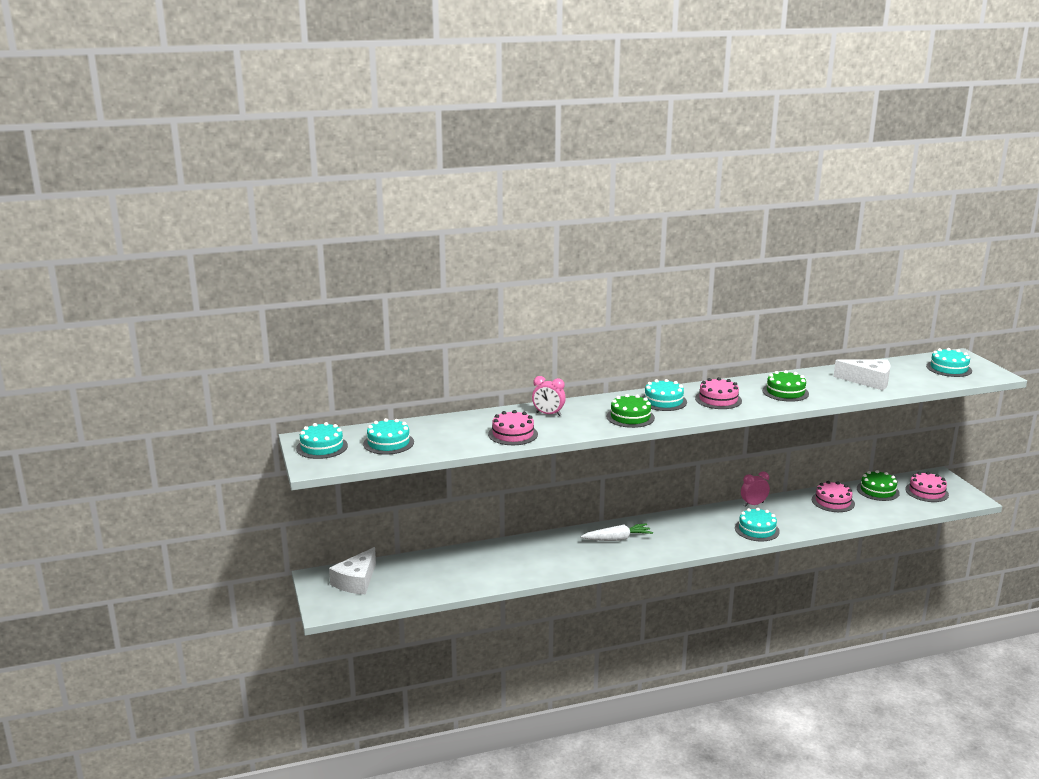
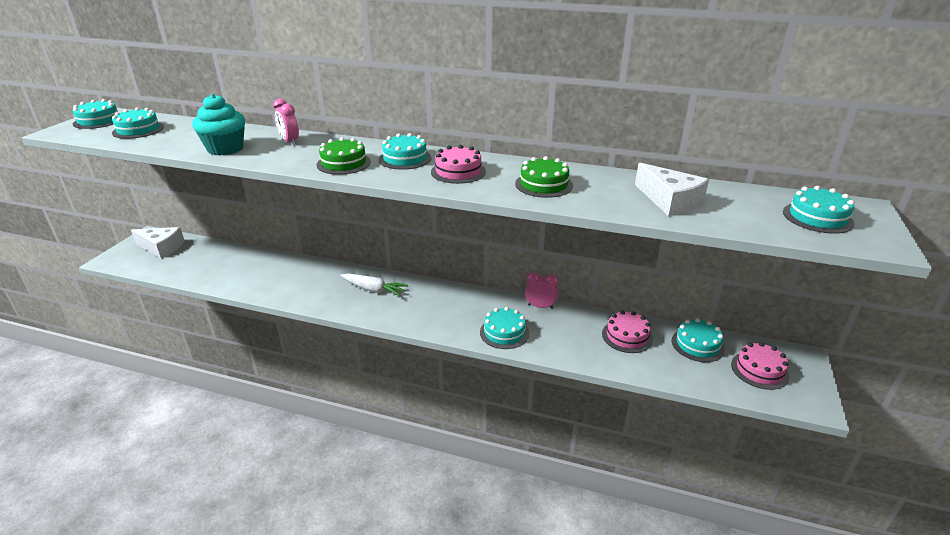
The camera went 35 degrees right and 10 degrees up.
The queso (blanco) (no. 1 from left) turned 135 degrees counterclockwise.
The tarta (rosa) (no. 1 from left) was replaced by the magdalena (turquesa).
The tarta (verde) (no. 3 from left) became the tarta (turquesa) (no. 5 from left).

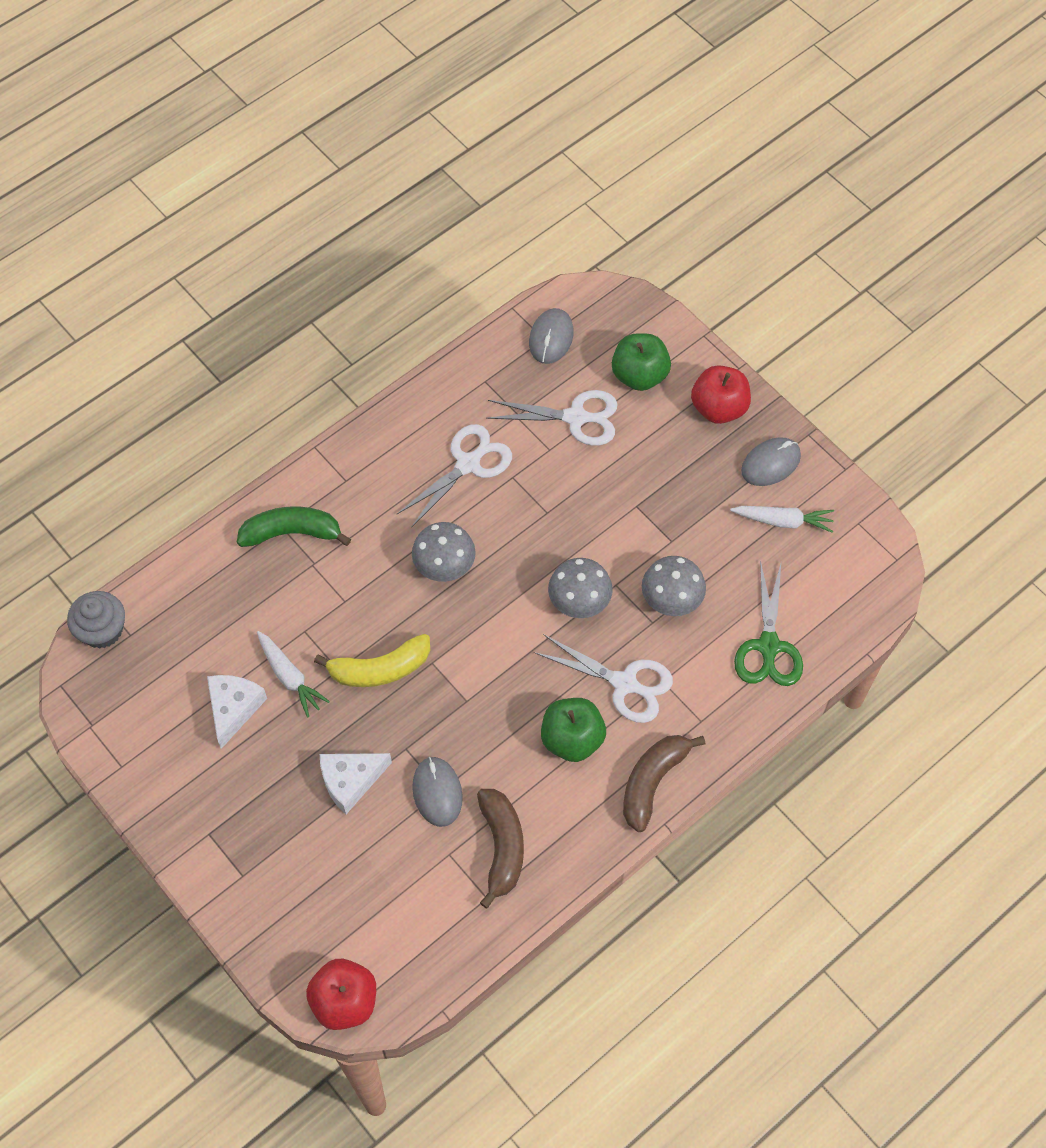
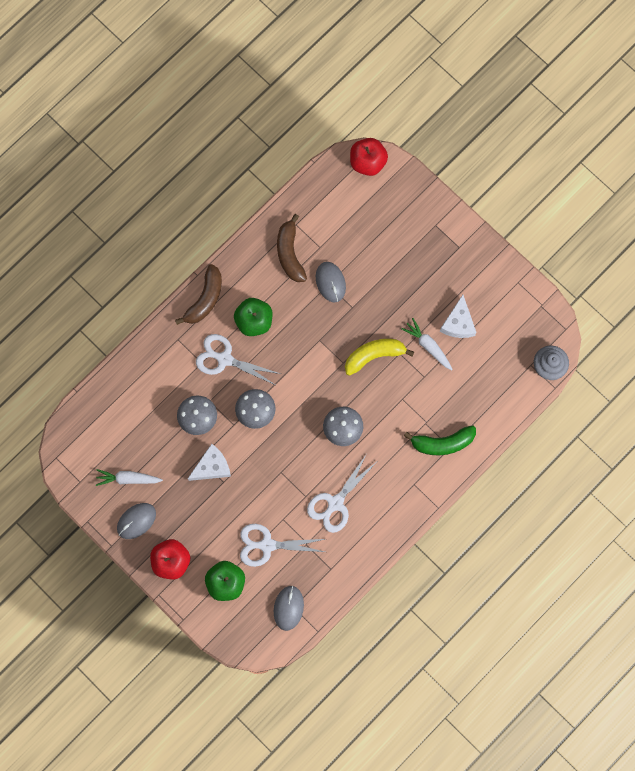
The camera went 175 degrees right and 15 degrees up.
The queso (blanco) (no. 2 from left in the first image) moved.
The tijeras (verde) disappeared.

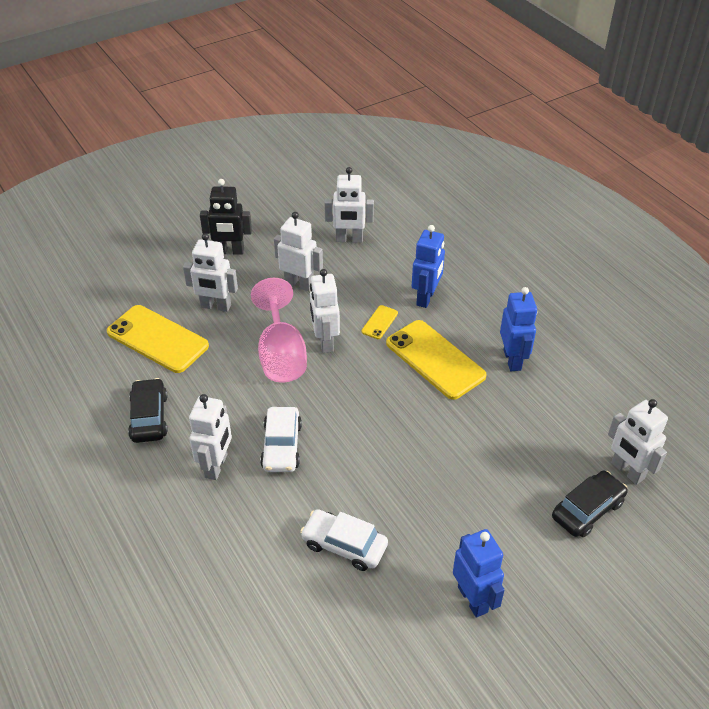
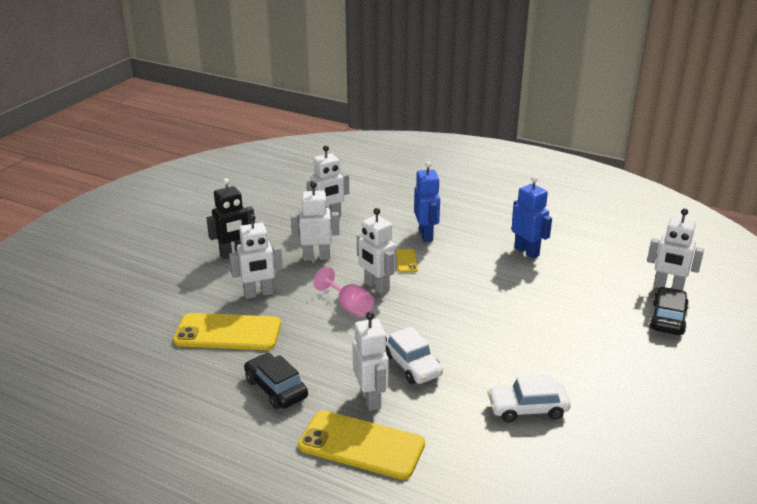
The camera went 30 degrees left and 15 degrees down.
The copa (rosa) changed to 0.64 times the size.
The móvil (amarillo) (no. 3 from left in the first image) moved.
The robot (azul) (no. 2 from left) disappeared.

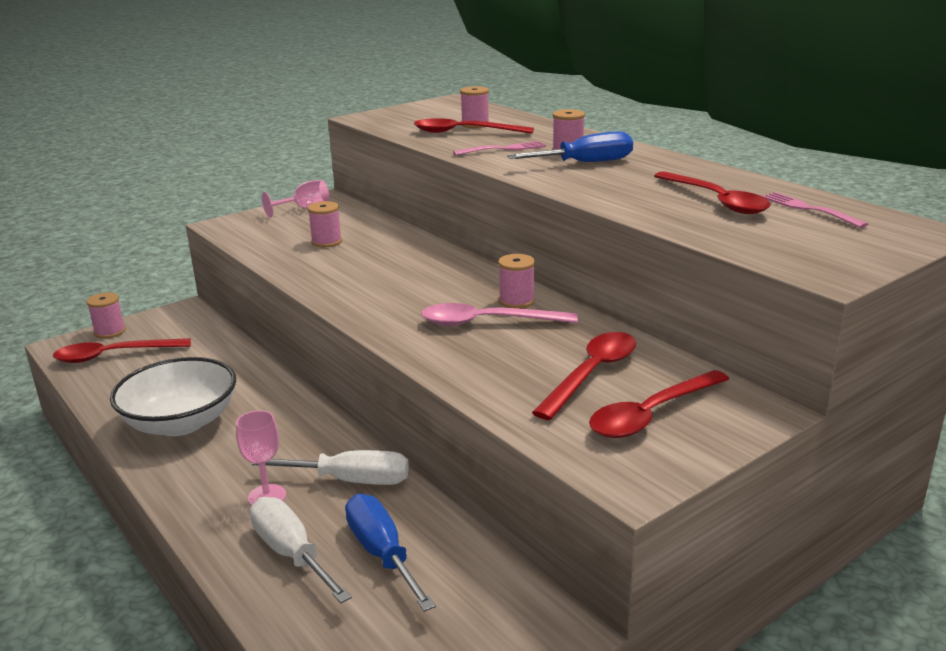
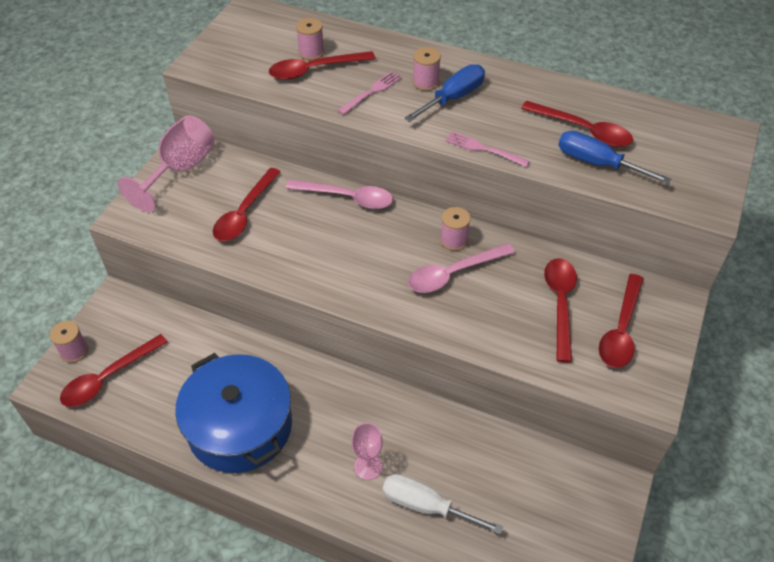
The camera went 30 degrees left and 25 degrees up.
The cuenco (blanco) was replaced by the olla (azul).
The destornillador (blanco) (no. 2 from left) disappeared.
The copa (rosa) (no. 2 from left in the first image) changed to 1.74 times the size.
The carrete (rosa) (no. 2 from left) was replaced by the cuchara (rojo) (no. 2 from left).
The destornillador (azul) (no. 1 from left in the first image) moved.
The tenedor (rosa) (no. 2 from left) moved.
The cuchara (rosa) (no. 1 from left) appeared.

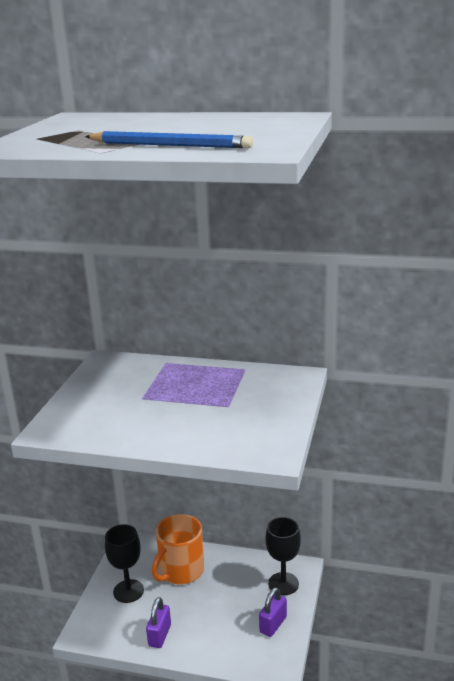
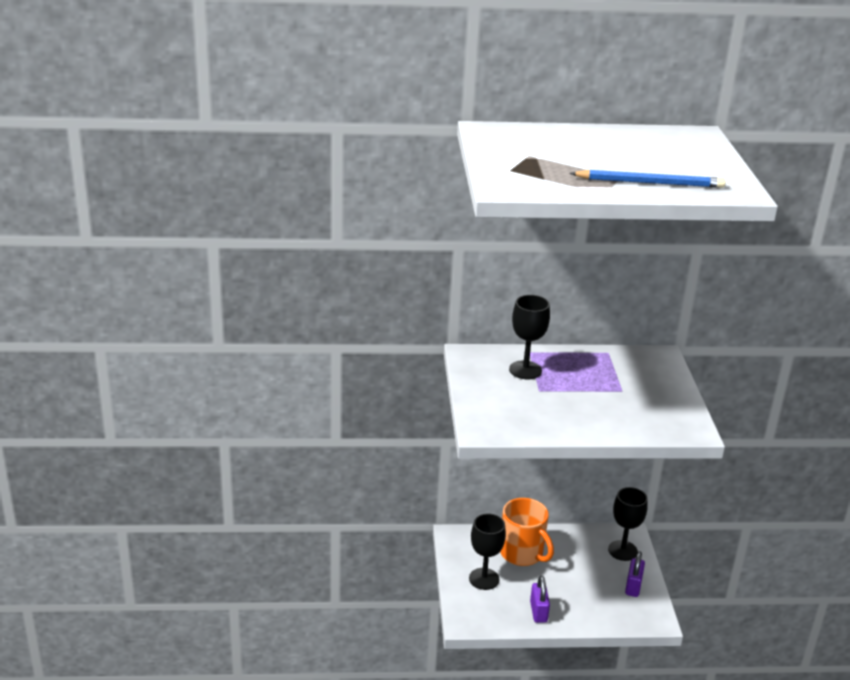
The camera went 20 degrees left and 5 degrees up.
The taza (naranja) turned 60 degrees counterclockwise.
The copa (negro) (no. 2 from left) appeared.

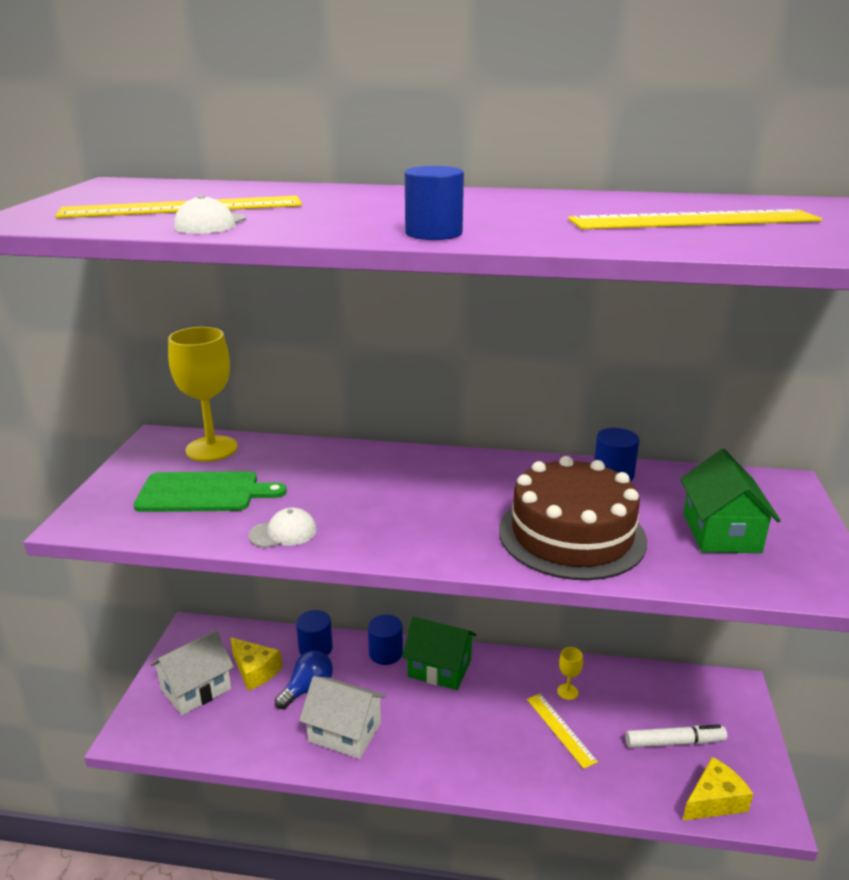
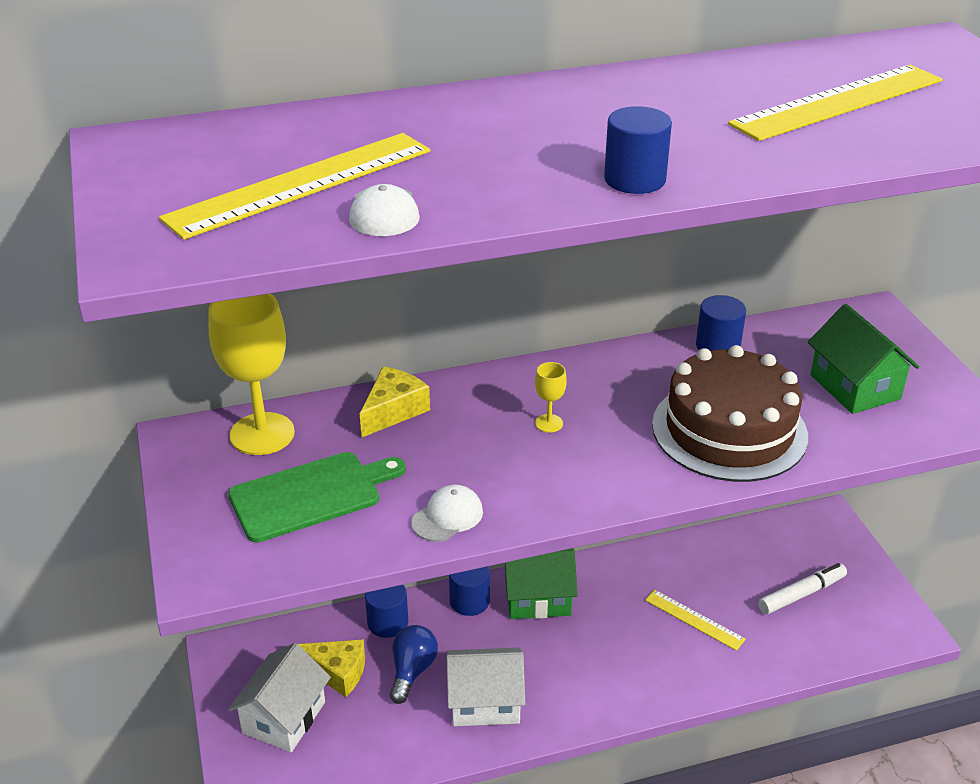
The camera went 25 degrees left and 10 degrees up.
The copa (amarillo) (no. 2 from left) moved.
The queso (amarillo) (no. 2 from left) moved.

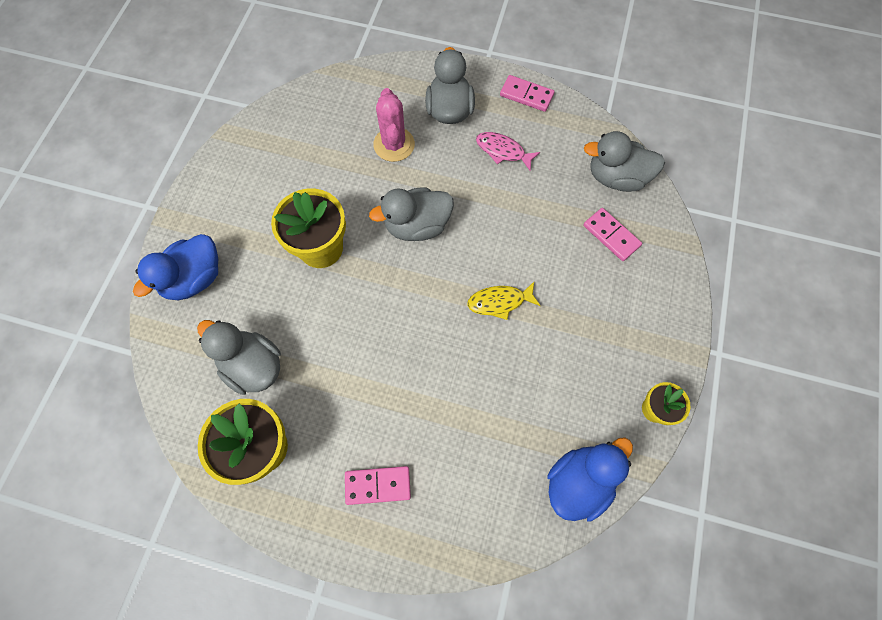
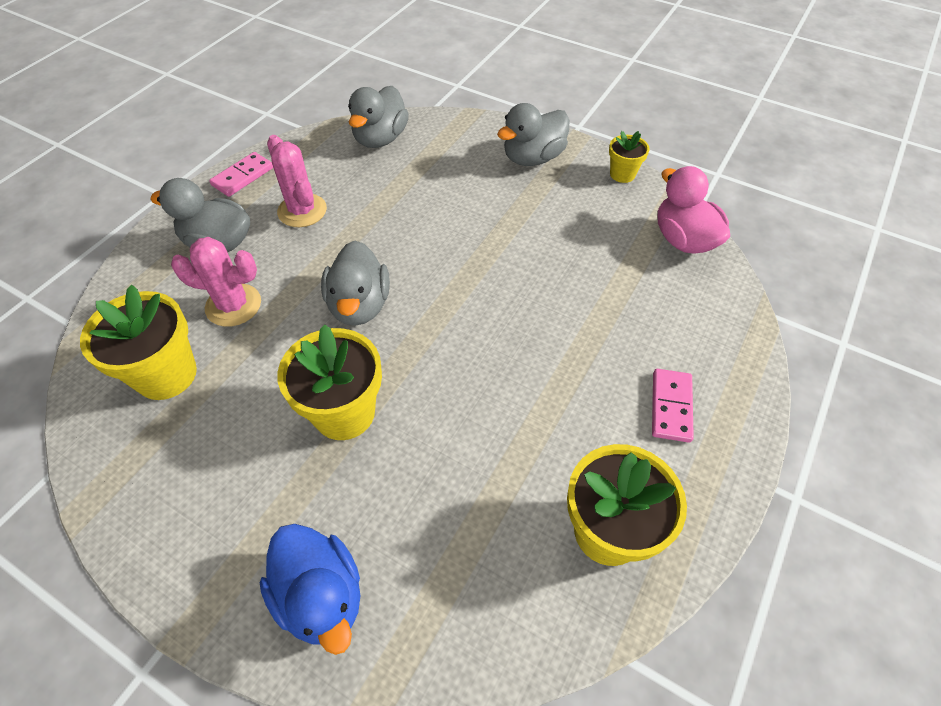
The camera went 75 degrees left and 15 degrees down.
The pato (gris) (no. 1 from left in the first image) moved.
The pez (amarillo) disappeared.
The pez (rosa) was replaced by the cactus (rosa) (no. 2 from left).
The pato (azul) (no. 2 from left) became the pato (rosa).
The ficha de dominó (rosa) (no. 3 from left) disappeared.
The maceta (amarillo) (no. 1 from left) appeared.

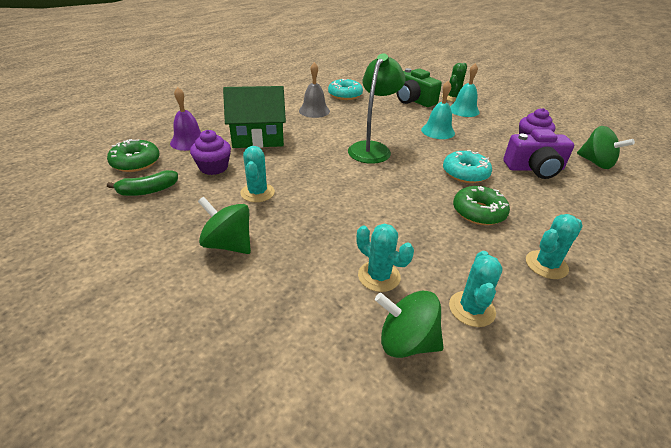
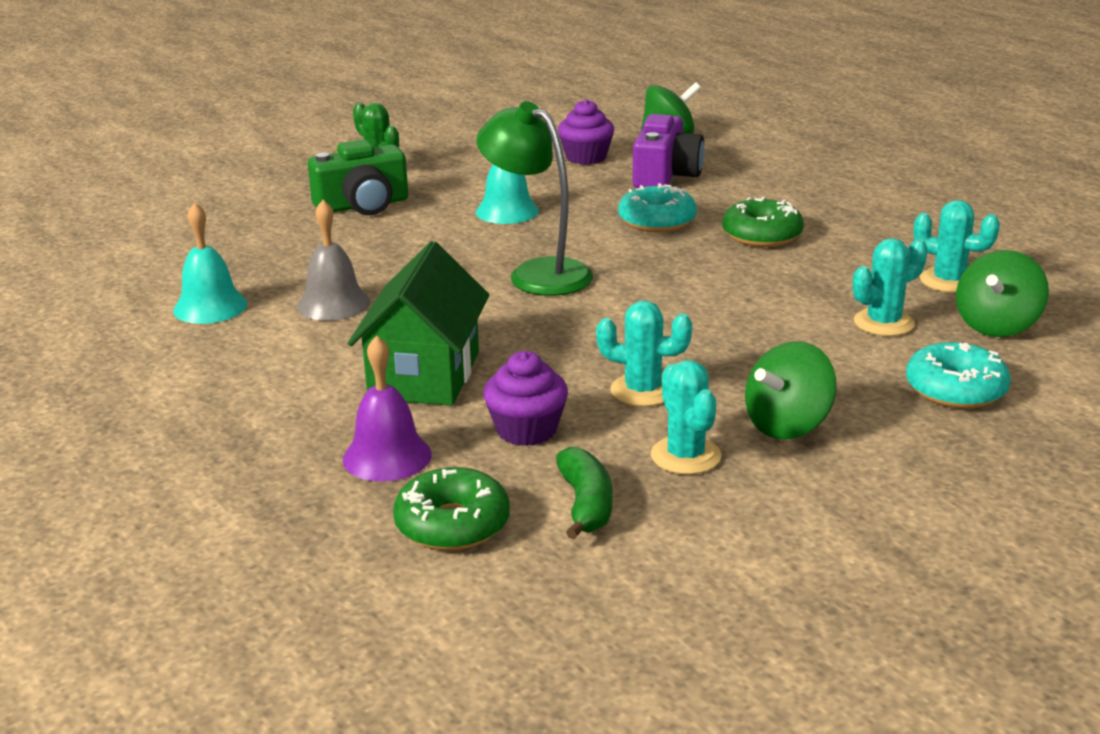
The camera went 70 degrees left and 10 degrees down.
The rosquilla (turquesa) (no. 1 from left in the first image) moved.
The campana (turquesa) (no. 2 from left in the first image) moved.
The cactus (turquesa) (no. 4 from left in the first image) moved.

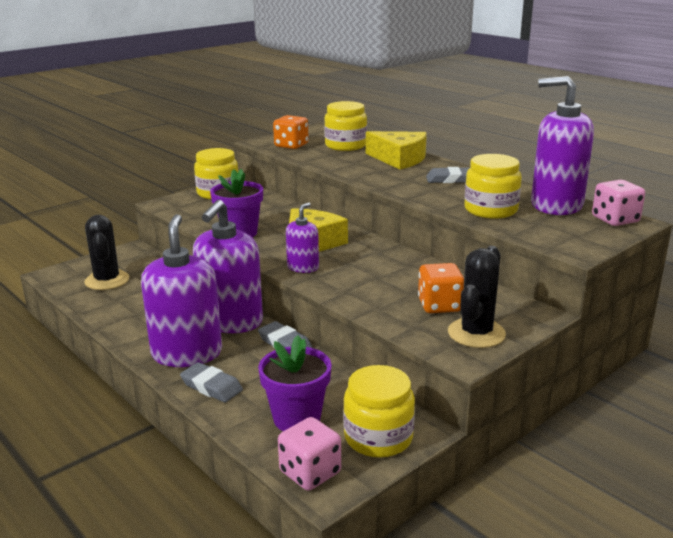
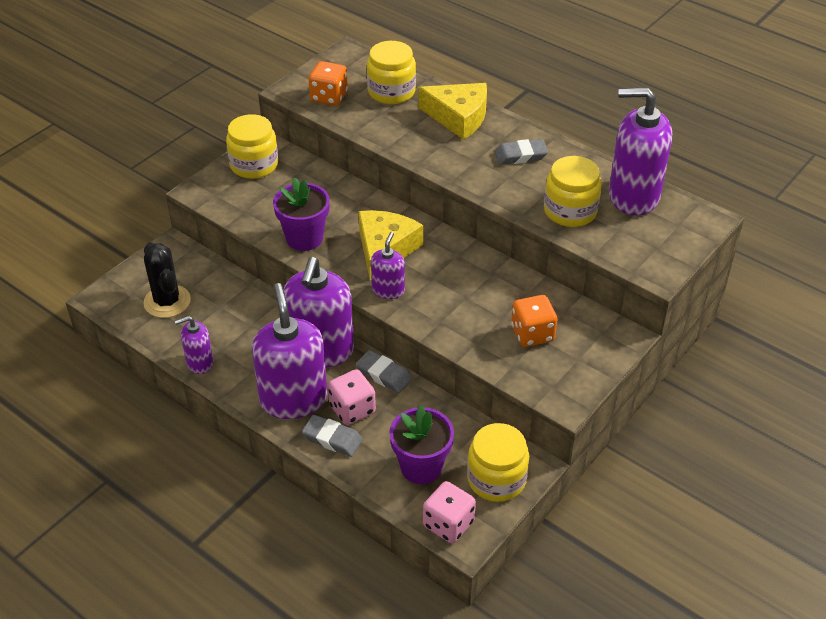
The camera went 10 degrees left and 20 degrees up.
The cactus (negro) (no. 2 from left) disappeared.
The dado (rosa) (no. 2 from left in the first image) moved.
The dispensador de jabón (morado) (no. 1 from left) appeared.

